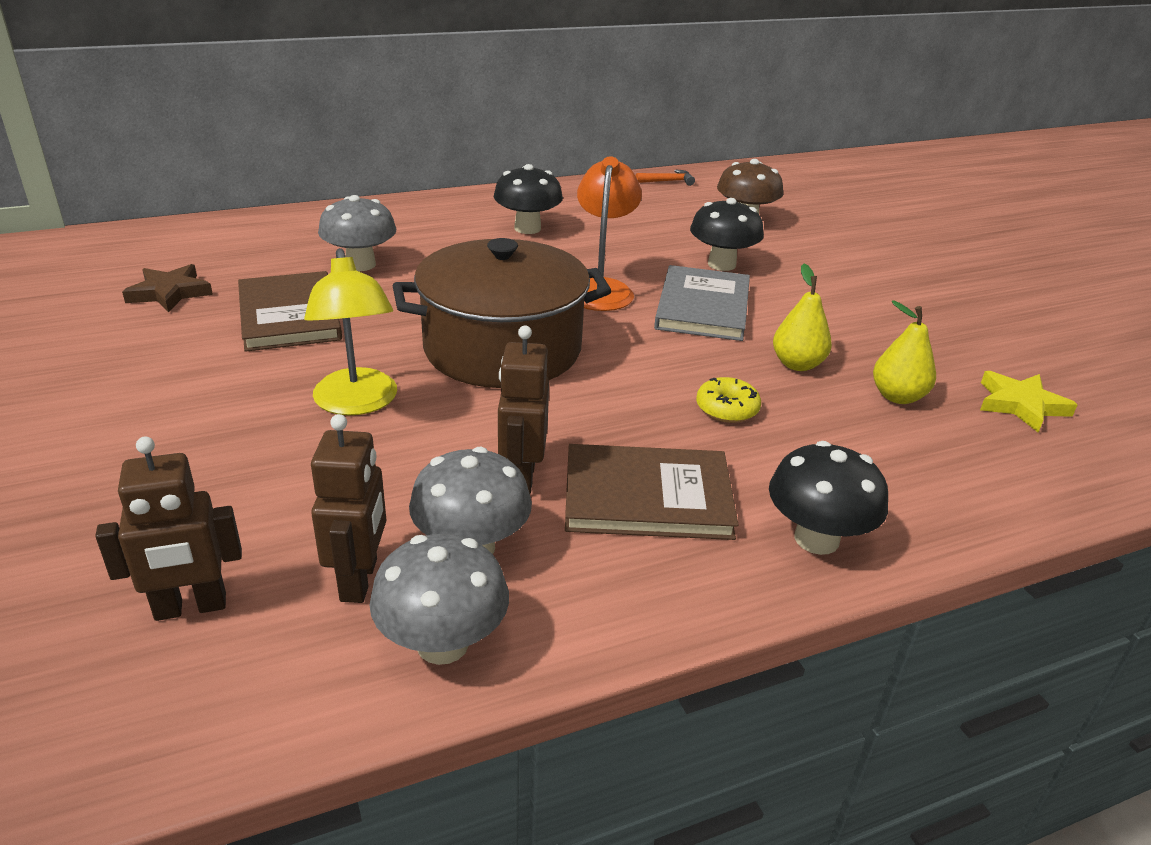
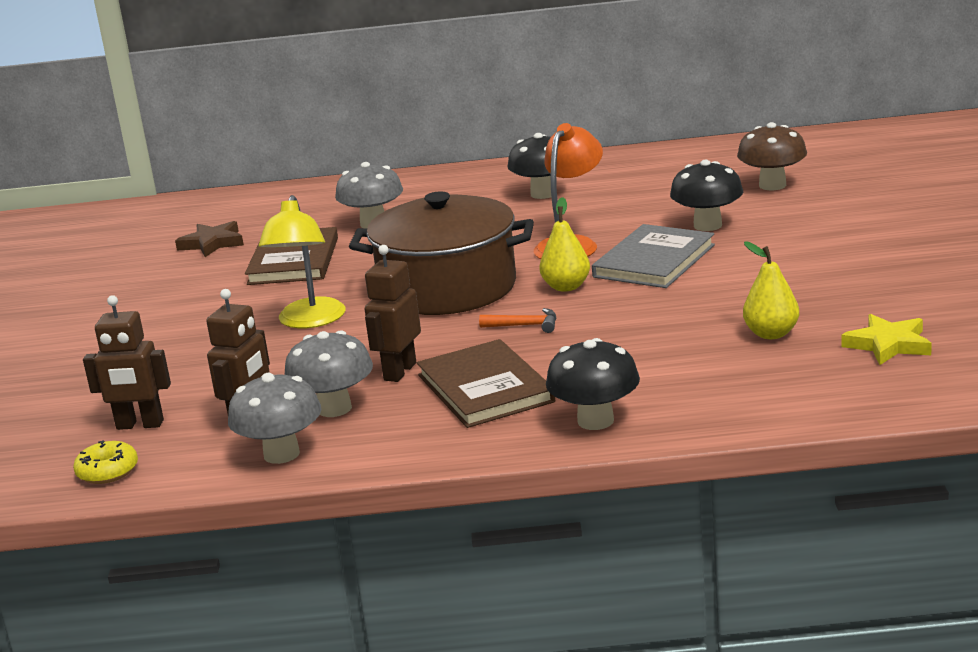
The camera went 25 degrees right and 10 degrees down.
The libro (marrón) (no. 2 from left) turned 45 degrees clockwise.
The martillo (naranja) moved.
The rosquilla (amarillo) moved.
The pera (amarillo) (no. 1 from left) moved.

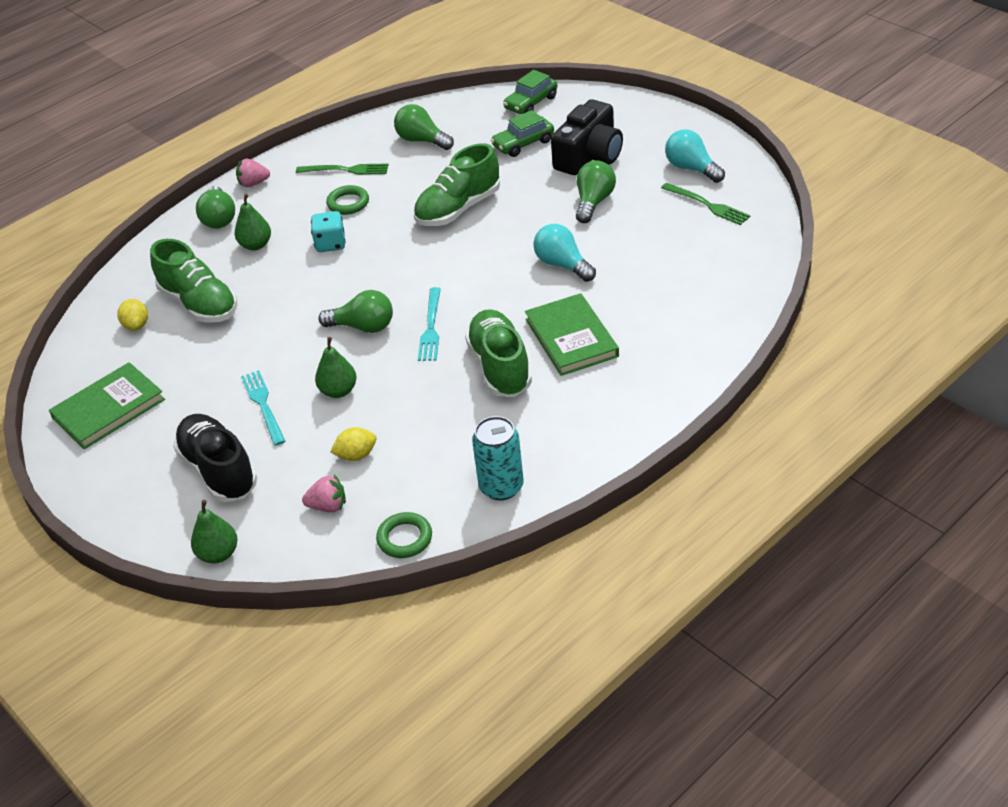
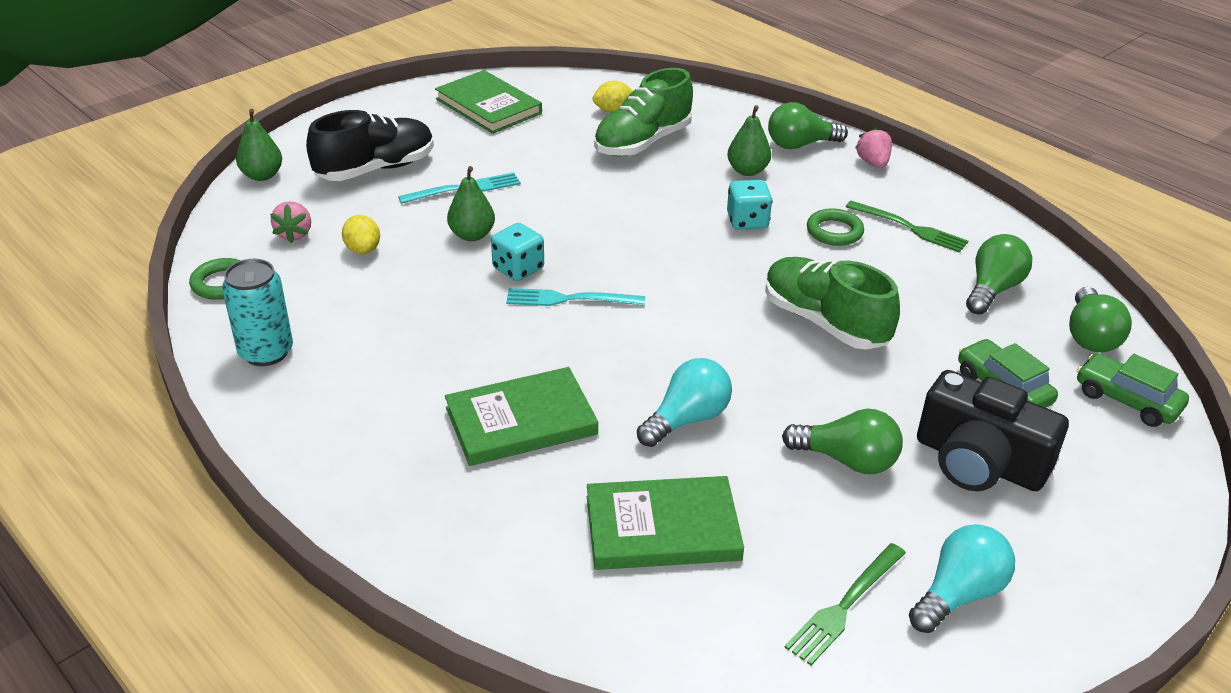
The camera went 85 degrees right and 5 degrees down.
The tenedor (verde) (no. 1 from left in the first image) turned 60 degrees counterclockwise.
The bombilla (verde) (no. 2 from left in the first image) moved.
The zapato (verde) (no. 3 from left) disappeared.
The dado (turquesa) (no. 1 from left) appeared.
The libro (verde) (no. 3 from left) appeared.

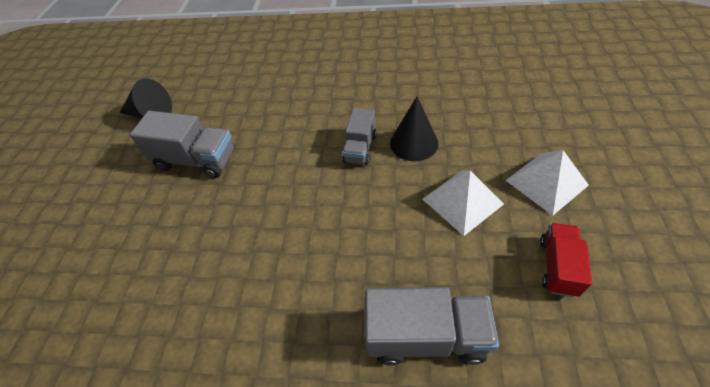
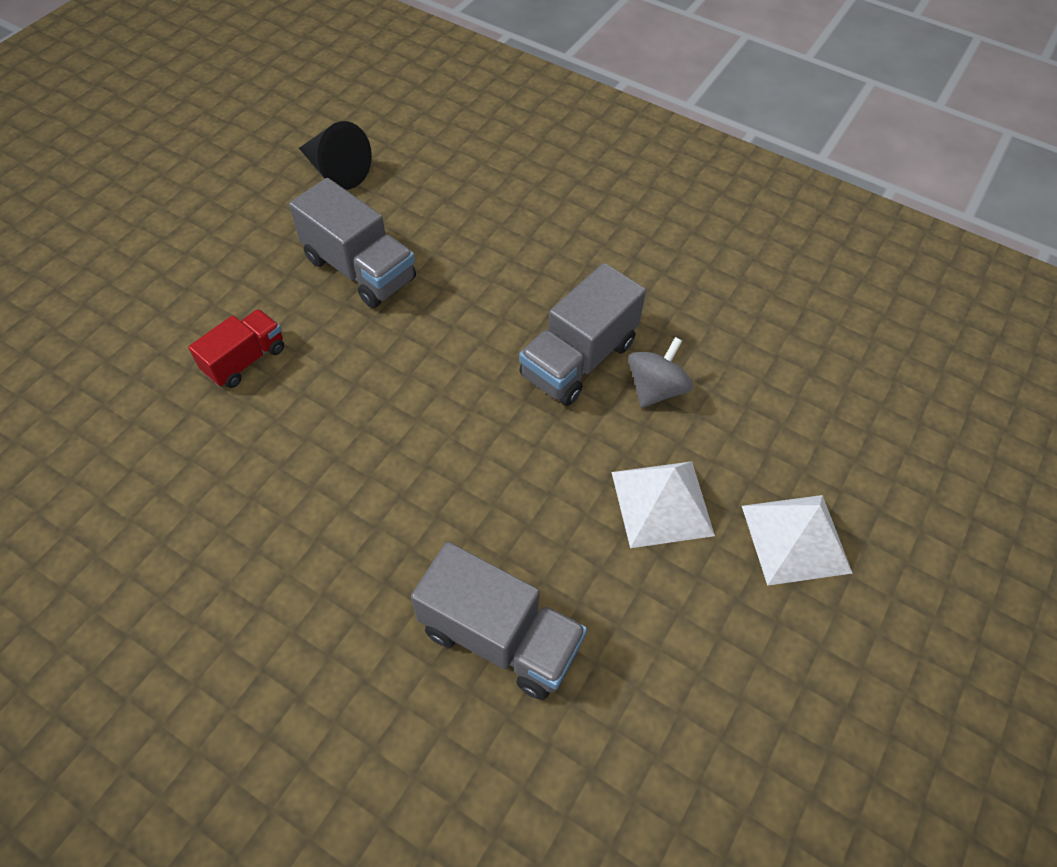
The camera went 20 degrees right and 5 degrees up.
The camión (gris) (no. 2 from left in the first image) changed to 1.59 times the size.
The cono (negro) (no. 2 from left) was replaced by the peonza (gris).
The camión (rojo) moved.

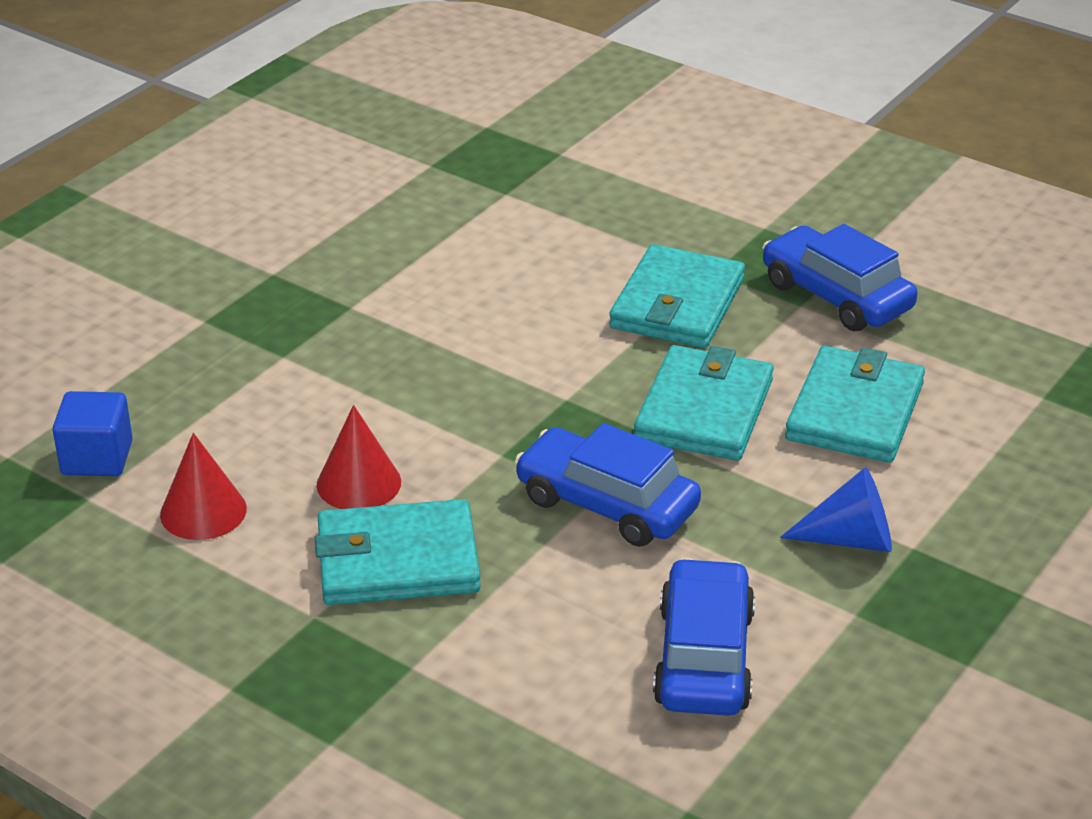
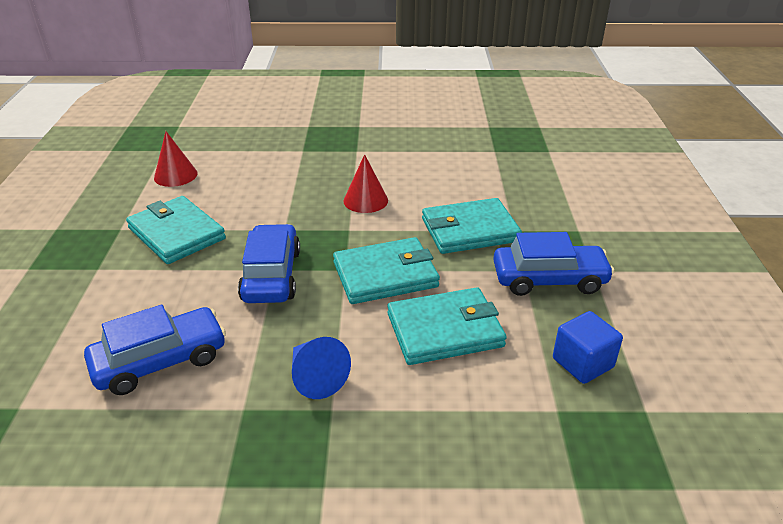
The camera went 55 degrees right and 0 degrees up.
The cubo (azul) moved.
The cono (rojo) (no. 2 from left) moved.
The coche (azul) (no. 3 from left) turned 75 degrees clockwise.

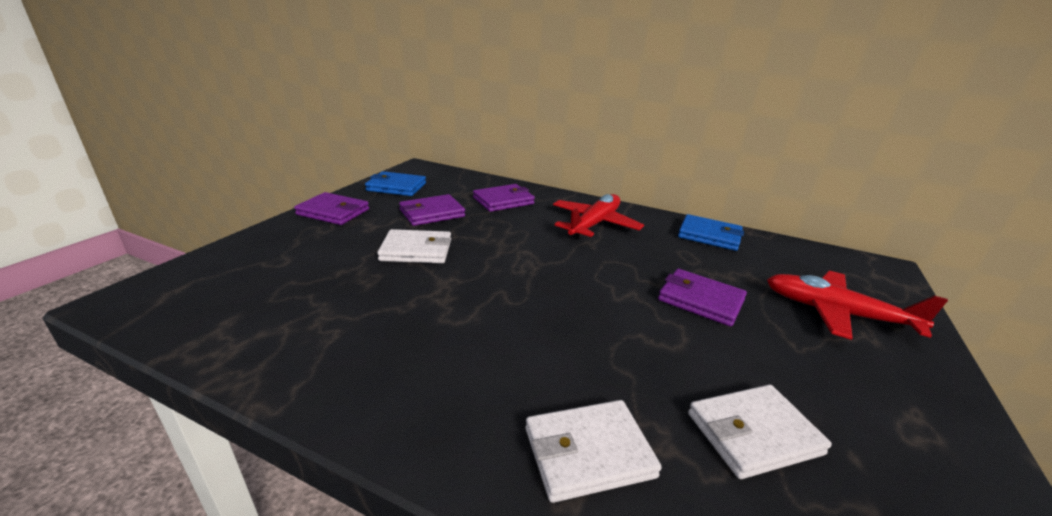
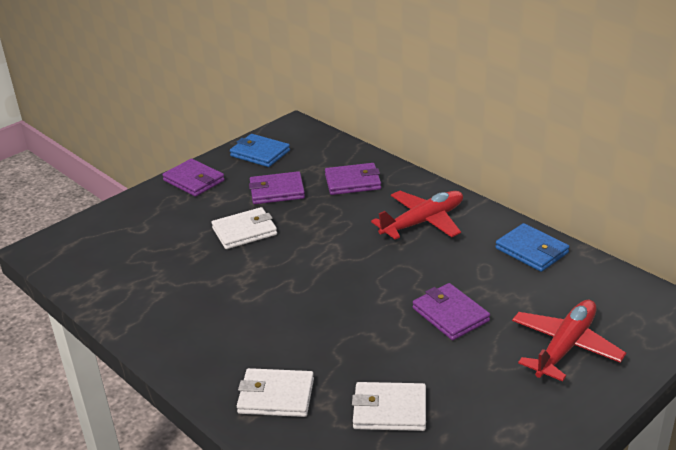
The camera went 25 degrees right and 5 degrees up.
The cartera (blanco) (no. 1 from left) turned 45 degrees counterclockwise.
The avión (rojo) (no. 2 from left) turned 75 degrees clockwise.

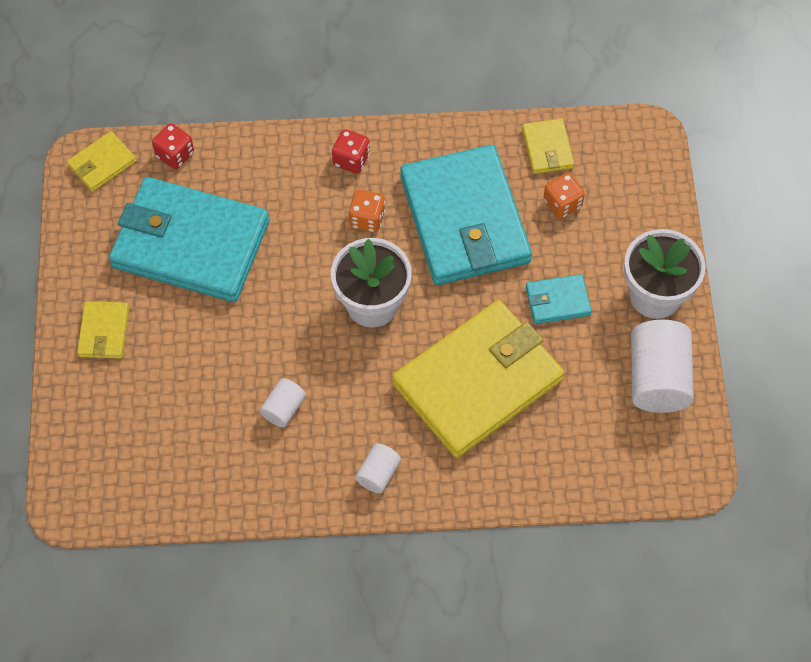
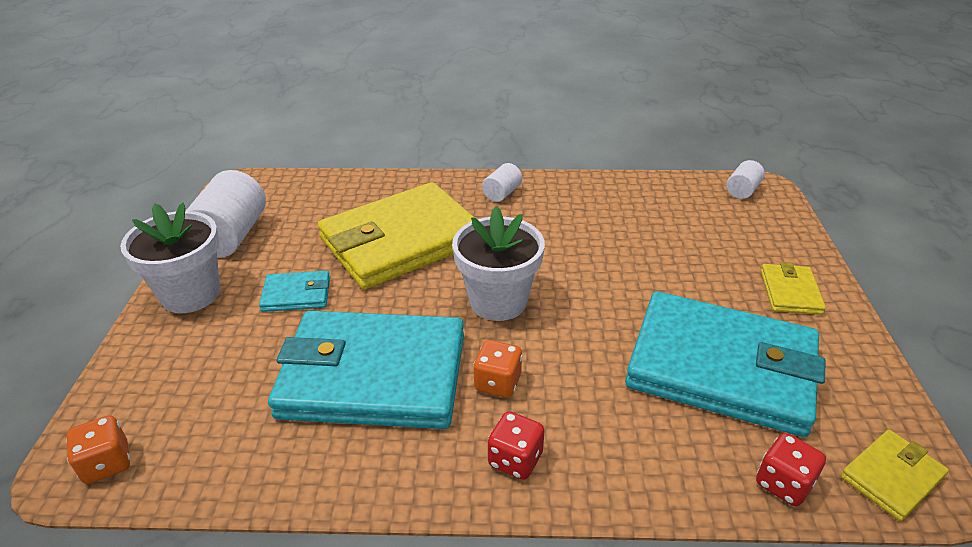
The camera went 175 degrees left and 25 degrees down.
The cilindro (blanco) (no. 1 from left in the first image) moved.
The cartera (turquesa) (no. 2 from left) turned 75 degrees counterclockwise.
The cartera (amarillo) (no. 4 from left) disappeared.
The dado (naranja) (no. 2 from left in the first image) moved.

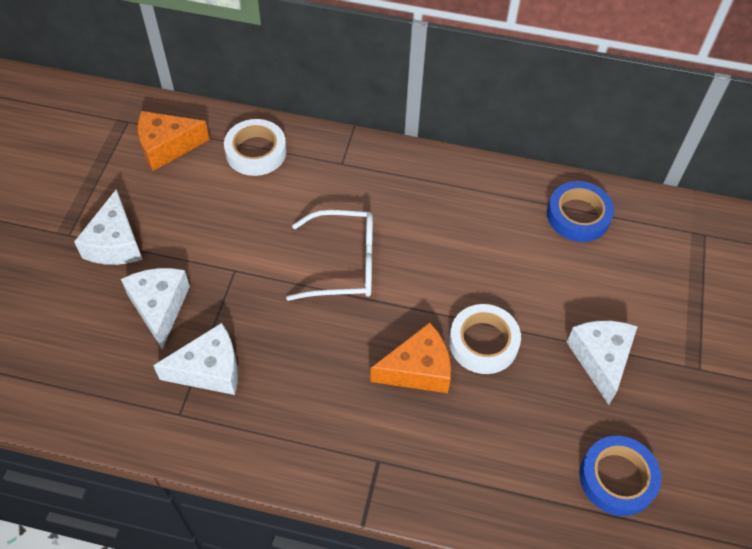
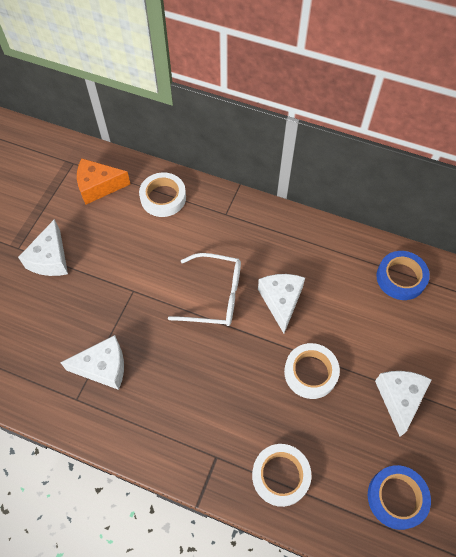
The camera went 10 degrees right and 5 degrees up.
The queso (blanco) (no. 2 from left in the first image) moved.
The queso (naranja) (no. 2 from left) disappeared.
The cinta adhesiva (blanco) (no. 2 from left) appeared.

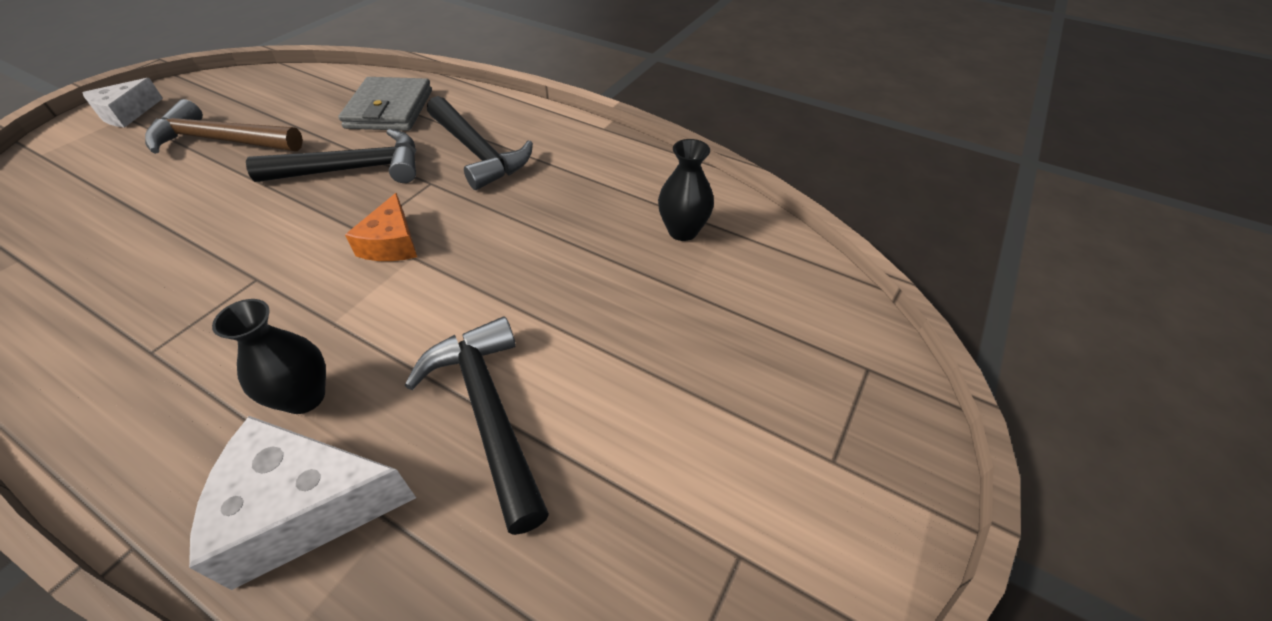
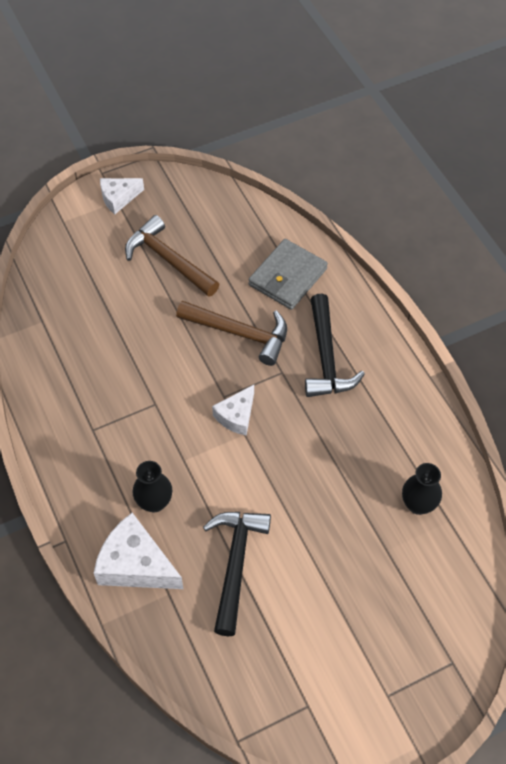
The camera went 35 degrees right and 10 degrees up.
The martillo (negro) (no. 1 from left) became the martillo (marrón) (no. 2 from left).
The queso (naranja) became the queso (blanco) (no. 3 from left).

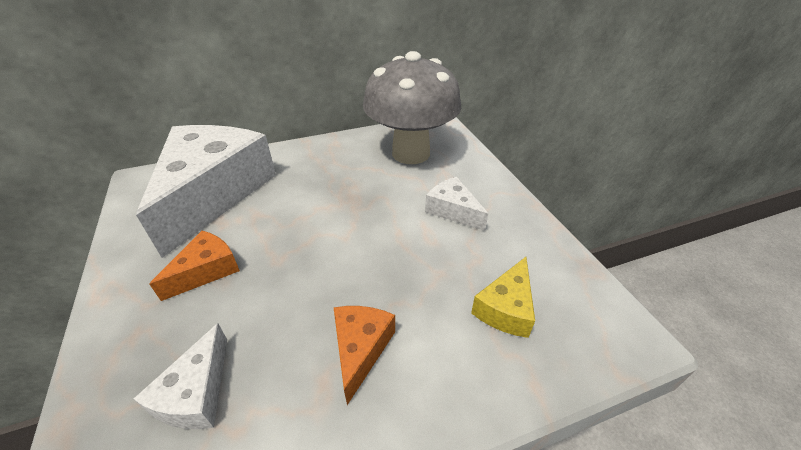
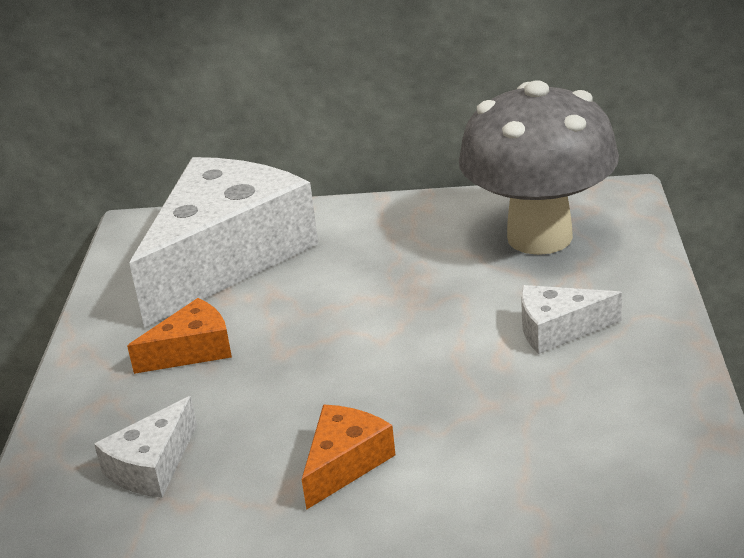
The camera went 25 degrees right and 10 degrees down.
The queso (blanco) (no. 3 from left) turned 75 degrees counterclockwise.
The queso (amarillo) disappeared.

